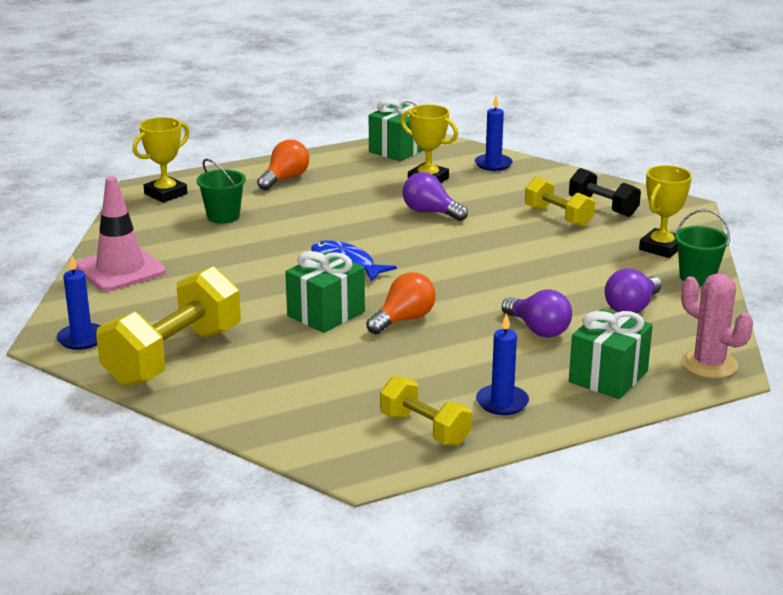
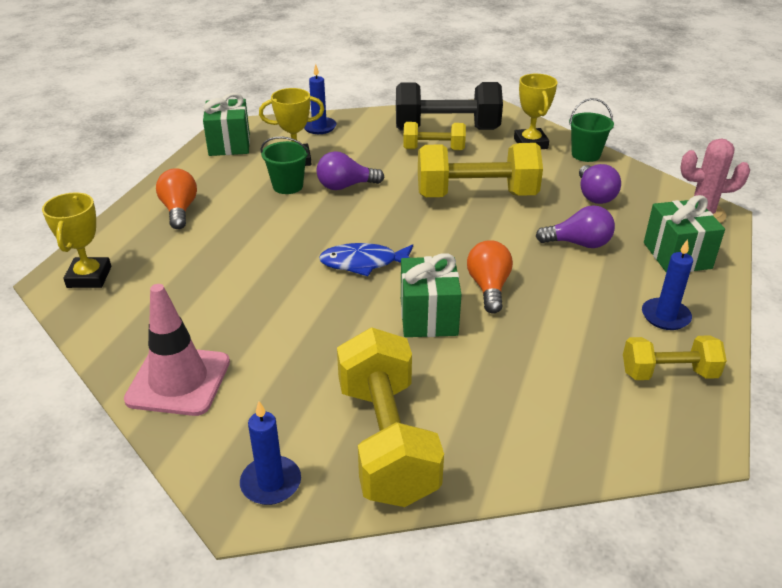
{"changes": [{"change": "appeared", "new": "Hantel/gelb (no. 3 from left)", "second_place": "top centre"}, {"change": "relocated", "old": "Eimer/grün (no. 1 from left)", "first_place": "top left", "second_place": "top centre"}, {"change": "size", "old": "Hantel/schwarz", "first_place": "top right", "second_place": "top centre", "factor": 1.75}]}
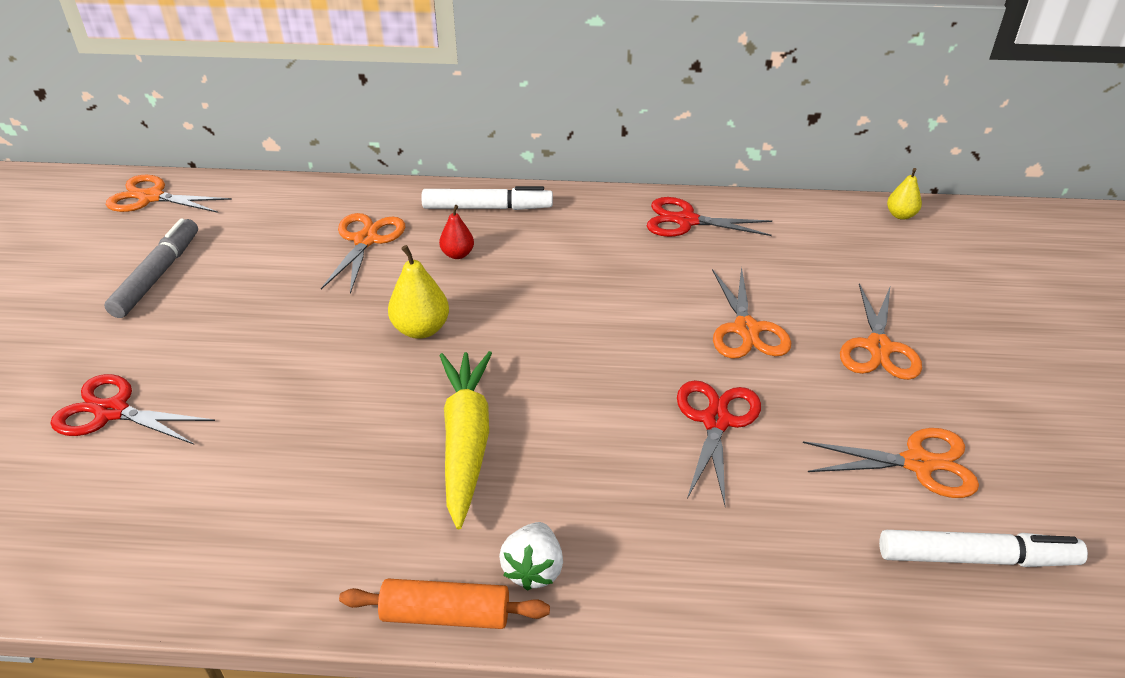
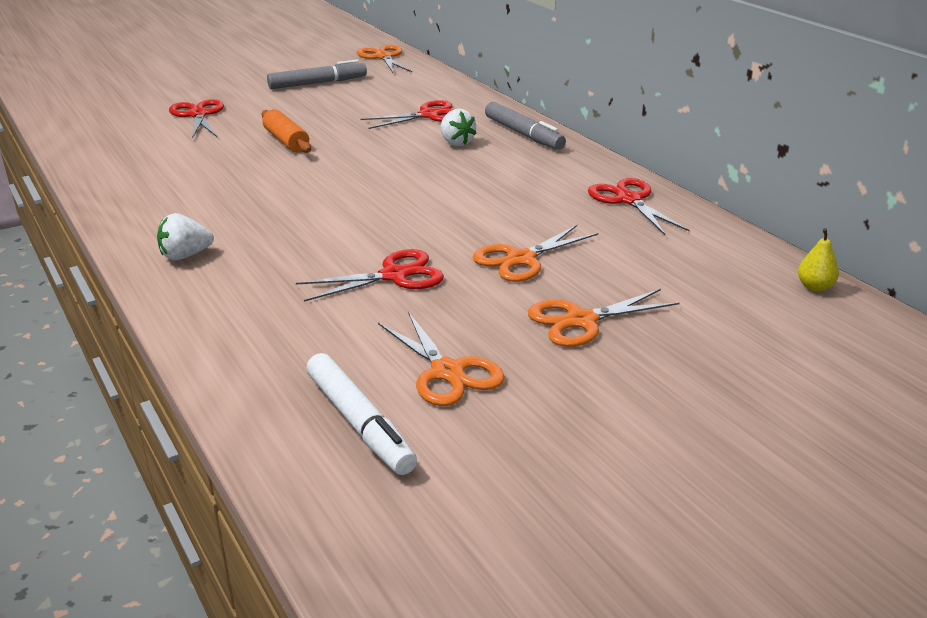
{"changes": [{"change": "missing", "old": "Birne/gelb (no. 1 from left)", "first_place": "centre"}, {"change": "missing", "old": "Karotte/gelb", "first_place": "centre"}, {"change": "relocated", "old": "Nudelholz/orange", "first_place": "bottom centre", "second_place": "top left"}, {"change": "exchanged", "old": "Birne/rot", "new": "Erdbeere/weiß (no. 2 from left)", "first_place": "centre", "second_place": "top centre"}, {"change": "colour", "old": "Schere/orange (no. 2 from left)", "new": "Schere/rot (no. 3 from left)", "first_place": "middle left", "second_place": "top centre"}, {"change": "colour", "old": "Filzstift/weiß (no. 1 from left)", "new": "Filzstift/grau (no. 2 from left)", "first_place": "top centre", "second_place": "top centre"}]}
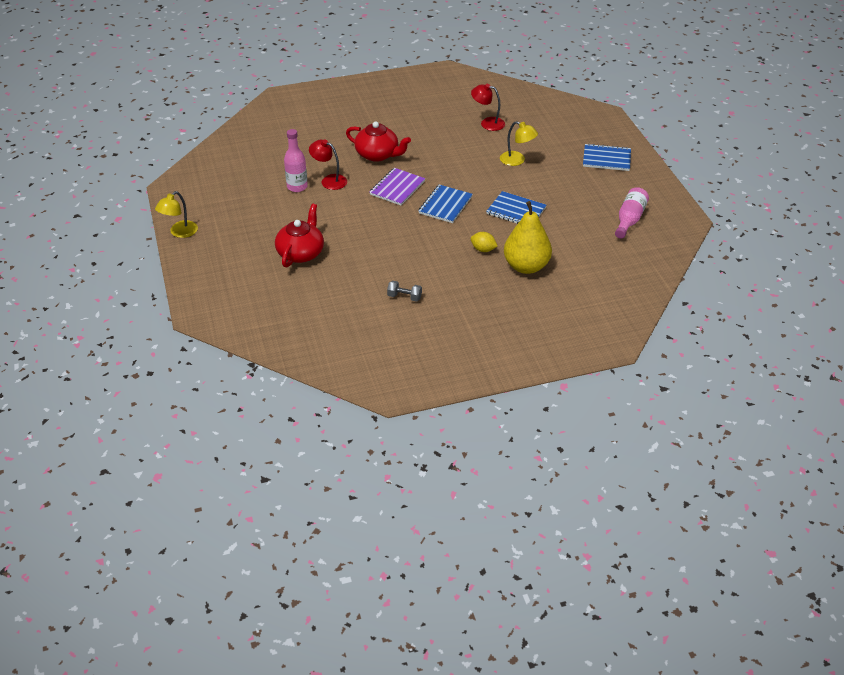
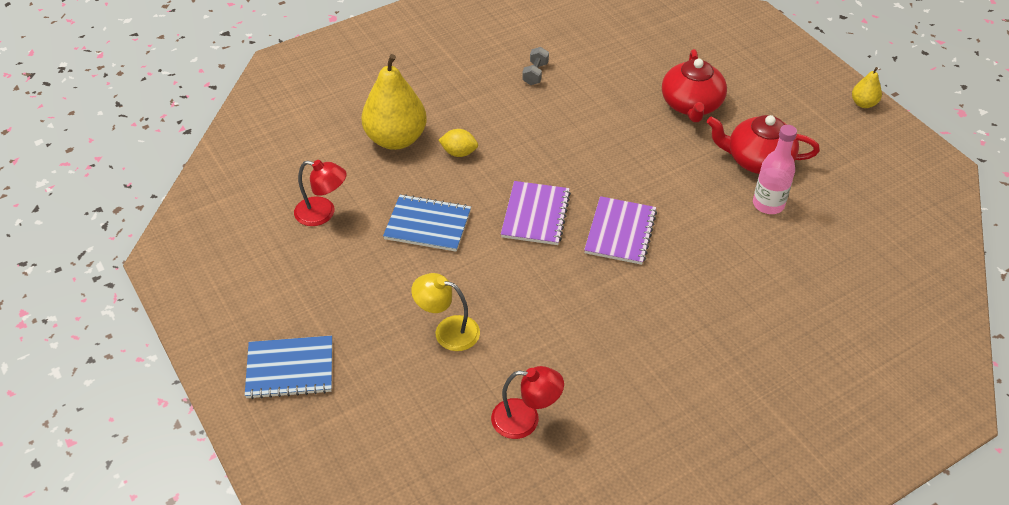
{"changes": [{"change": "missing", "old": "Flasche/rosa (no. 2 from left)", "first_place": "top right"}, {"change": "relocated", "old": "Lampe/rot (no. 1 from left)", "first_place": "top centre", "second_place": "middle left"}, {"change": "relocated", "old": "Teekanne/rot (no. 2 from left)", "first_place": "top centre", "second_place": "top right"}, {"change": "exchanged", "old": "Lampe/gelb (no. 1 from left)", "new": "Birne/gelb (no. 2 from left)", "first_place": "top left", "second_place": "top right"}, {"change": "colour", "old": "Notizbuch/blau (no. 1 from left)", "new": "Notizbuch/lila (no. 1 from left)", "first_place": "top centre", "second_place": "centre"}, {"change": "spun", "old": "Hantel/grau", "first_place": "centre", "second_place": "top centre", "degrees": -75}]}
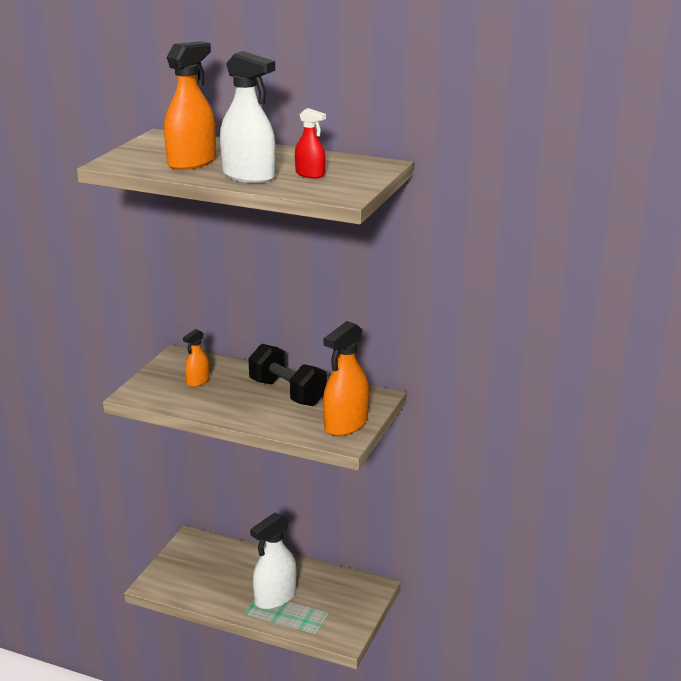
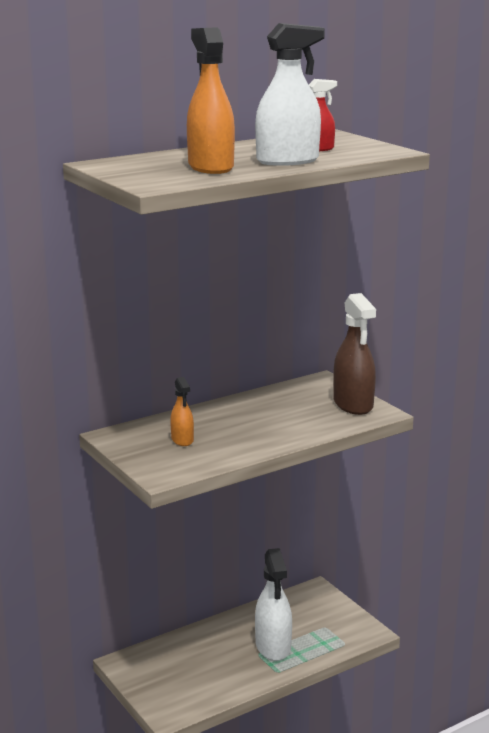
{"changes": [{"change": "missing", "old": "Hantel/schwarz", "first_place": "centre"}, {"change": "colour", "old": "Sprühflasche/orange (no. 3 from left)", "new": "Sprühflasche/braun", "first_place": "centre", "second_place": "middle right"}]}
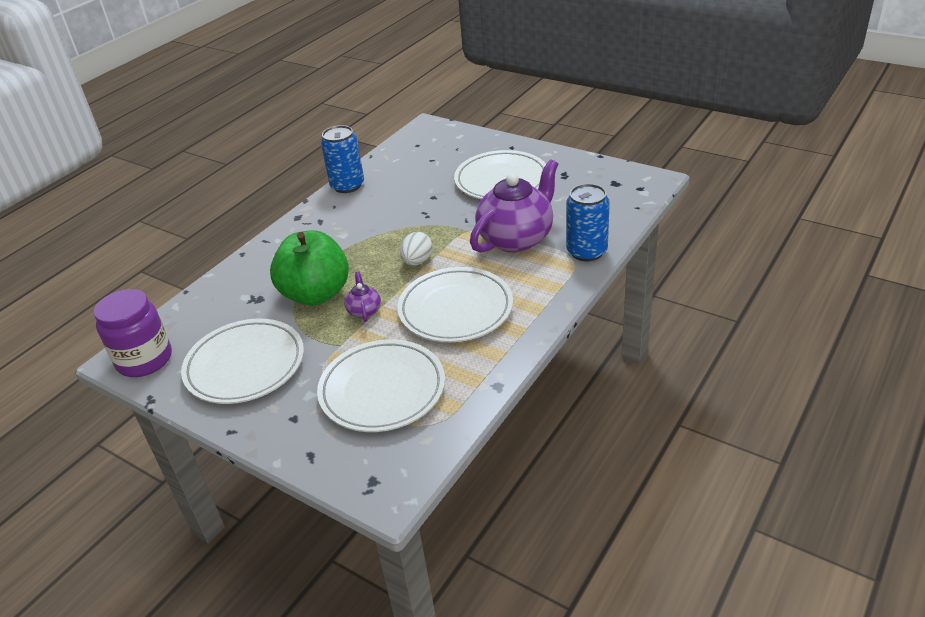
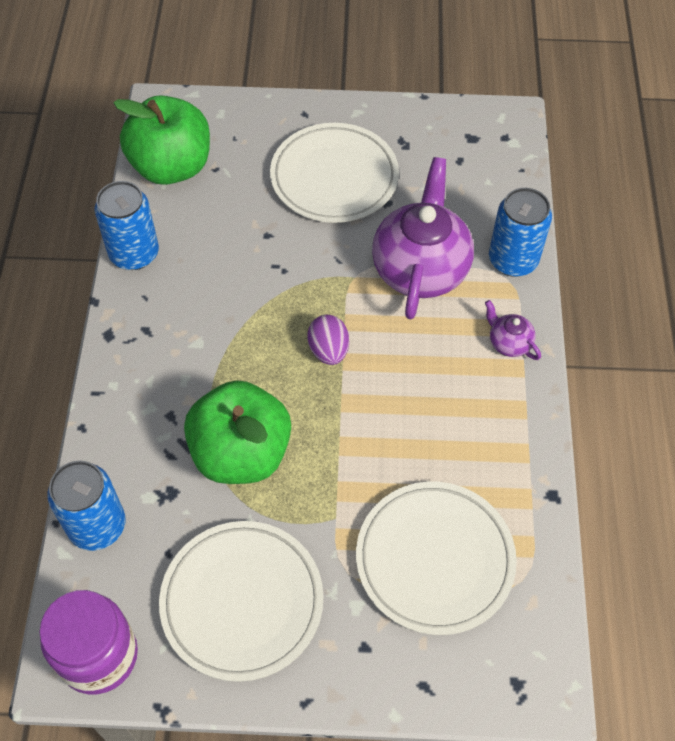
{"changes": [{"change": "missing", "old": "Teller/weiß (no. 3 from left)", "first_place": "centre"}, {"change": "appeared", "new": "Dose/blau (no. 1 from left)", "second_place": "bottom left"}, {"change": "appeared", "new": "Apfel/grün (no. 1 from left)", "second_place": "top left"}, {"change": "relocated", "old": "Teekanne/lila (no. 1 from left in the first image)", "new": "Teekanne/lila (no. 2 from left)", "first_place": "centre", "second_place": "middle right"}, {"change": "colour", "old": "Ei/weiß", "new": "Ei/lila", "first_place": "centre", "second_place": "centre"}]}
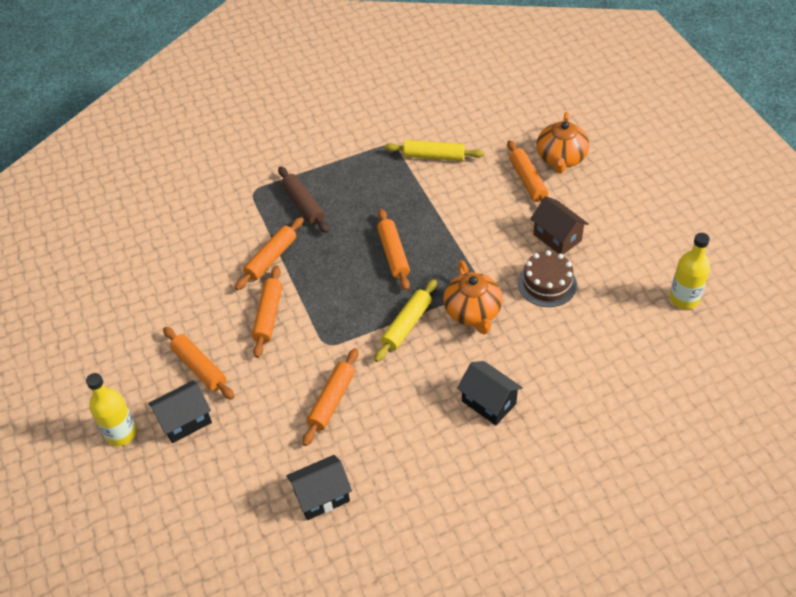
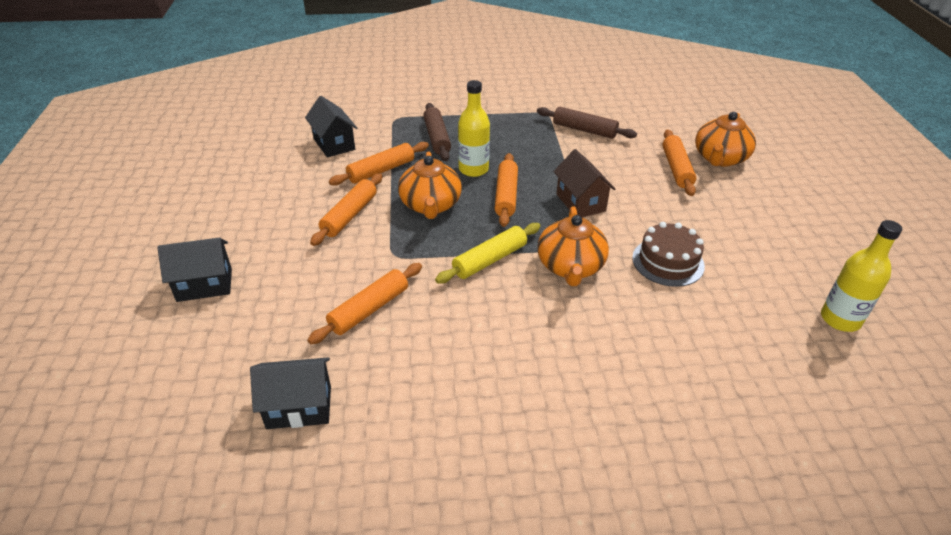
{"changes": [{"change": "missing", "old": "Nudelholz/orange (no. 1 from left)", "first_place": "middle left"}, {"change": "appeared", "new": "Teekanne/orange (no. 1 from left)", "second_place": "centre"}, {"change": "relocated", "old": "Flasche/gelb (no. 1 from left)", "first_place": "bottom left", "second_place": "top centre"}, {"change": "relocated", "old": "Haus/schwarz (no. 3 from left)", "first_place": "centre", "second_place": "top centre"}, {"change": "relocated", "old": "Haus/braun", "first_place": "middle right", "second_place": "centre"}, {"change": "colour", "old": "Nudelholz/gelb (no. 2 from left)", "new": "Nudelholz/braun (no. 2 from left)", "first_place": "top centre", "second_place": "top centre"}]}
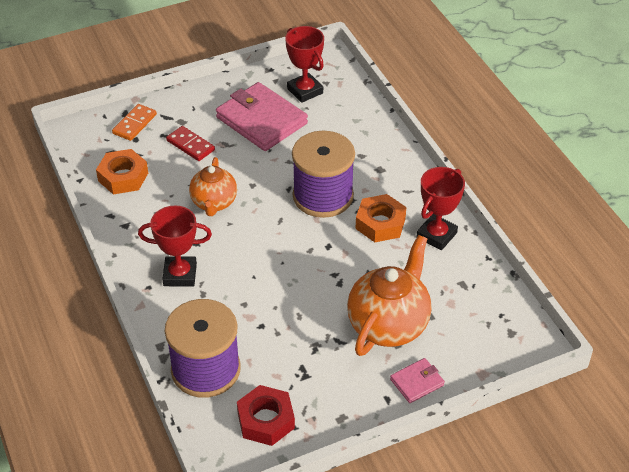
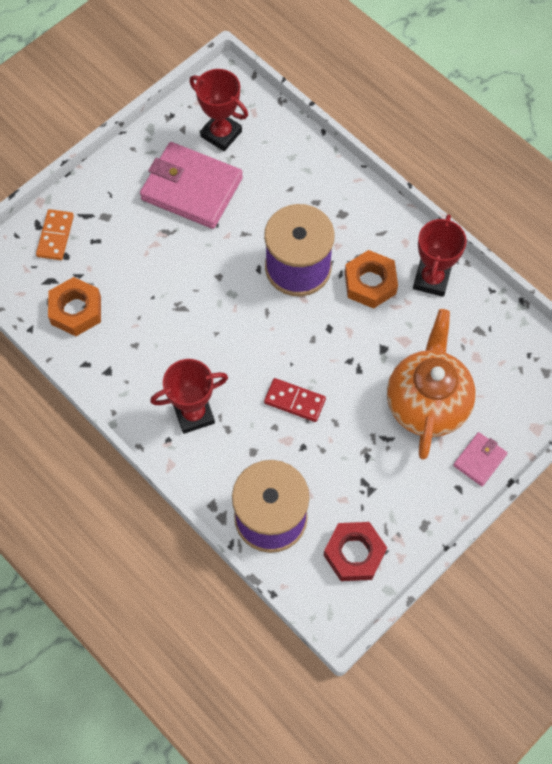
{"changes": [{"change": "missing", "old": "Teekanne/orange (no. 1 from left)", "first_place": "centre"}, {"change": "relocated", "old": "Dominostein/rot", "first_place": "top left", "second_place": "centre"}]}
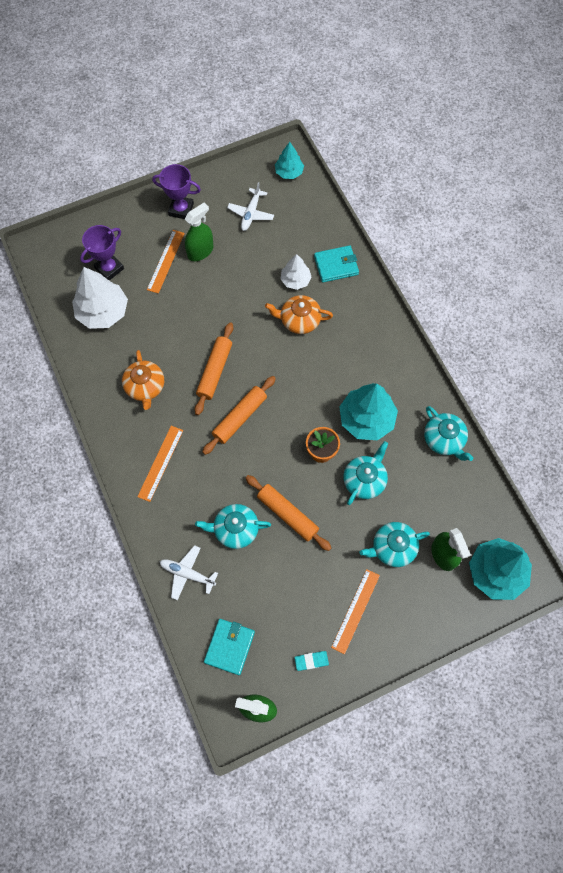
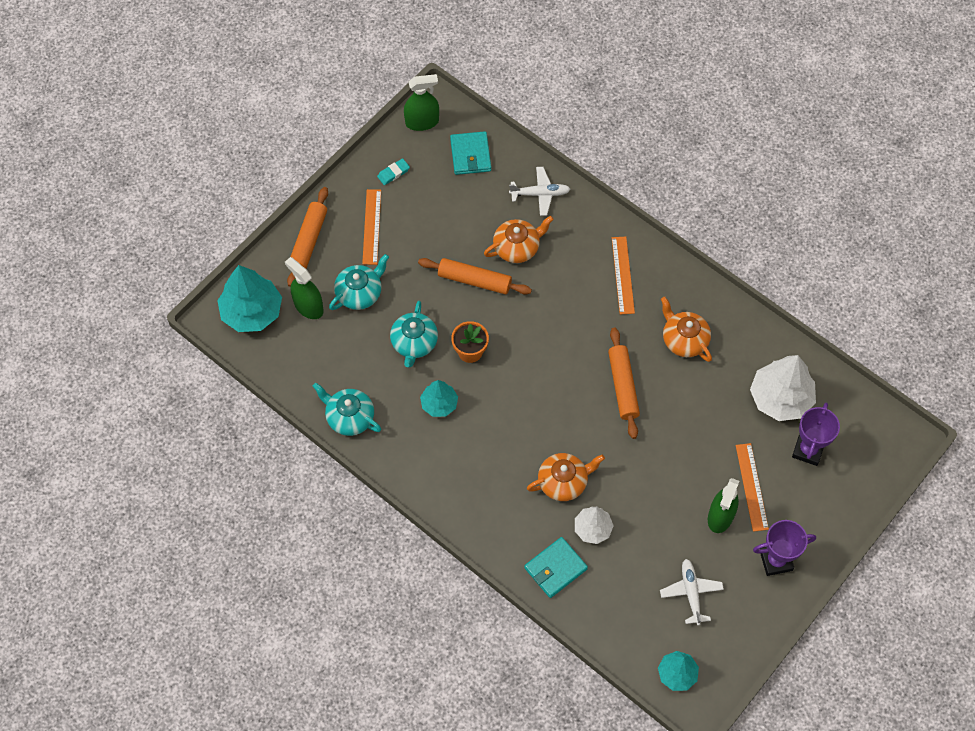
{"changes": [{"change": "relocated", "old": "Nudelholz/orange (no. 2 from left in the first image)", "new": "Nudelholz/orange (no. 1 from left)", "first_place": "centre", "second_place": "top left"}, {"change": "colour", "old": "Teekanne/türkis (no. 1 from left)", "new": "Teekanne/orange (no. 1 from left)", "first_place": "centre", "second_place": "top centre"}, {"change": "size", "old": "Baum/türkis (no. 2 from left)", "first_place": "centre", "second_place": "centre", "factor": 0.58}]}
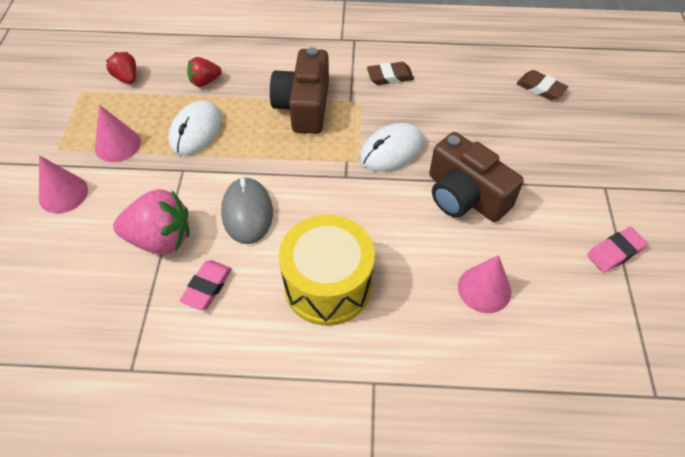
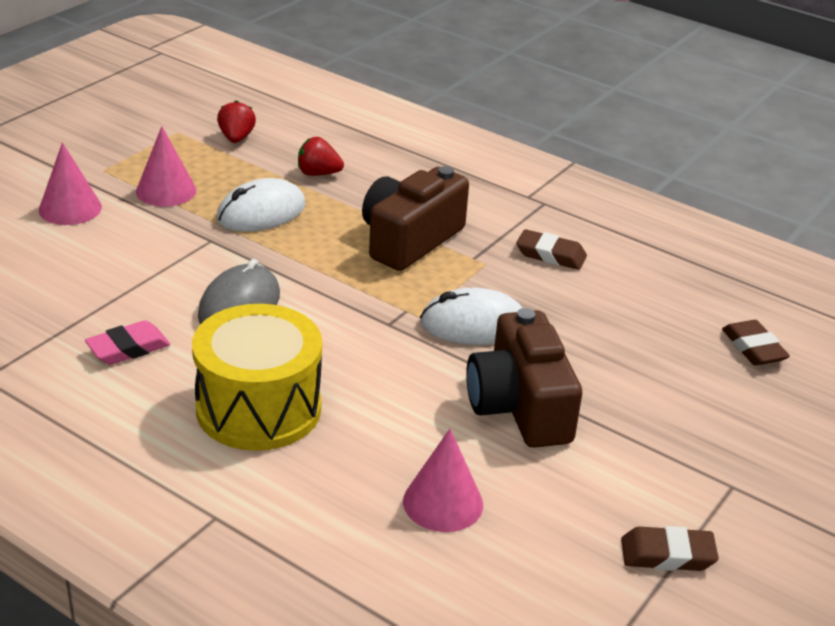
{"changes": [{"change": "missing", "old": "Erdbeere/rosa", "first_place": "middle left"}, {"change": "colour", "old": "Radiergummi/rosa (no. 2 from left)", "new": "Radiergummi/braun (no. 2 from left)", "first_place": "middle right", "second_place": "bottom right"}]}
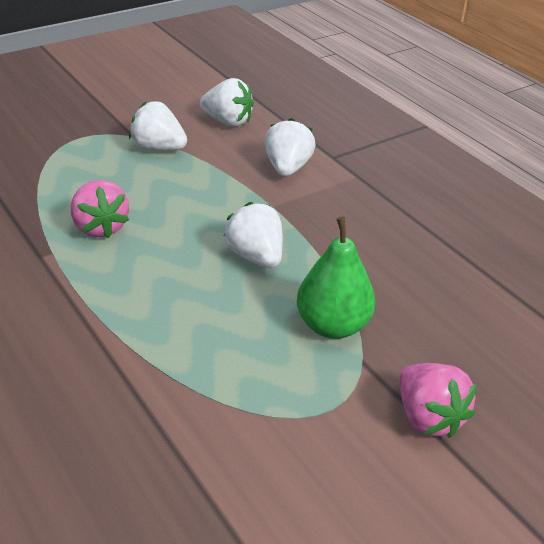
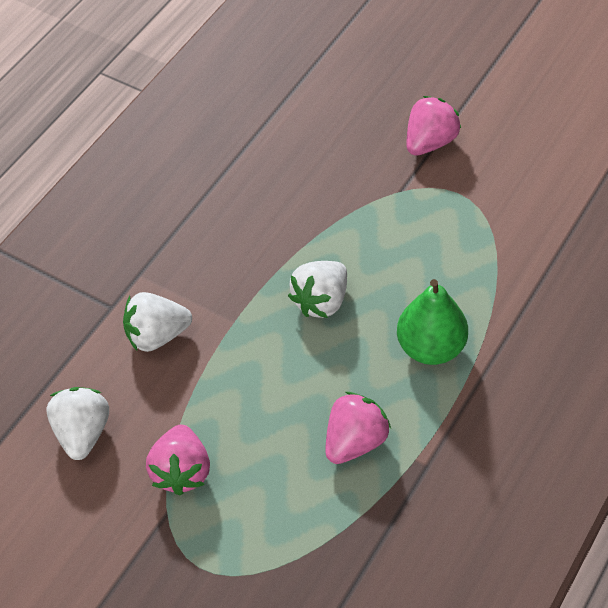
{"changes": [{"change": "relocated", "old": "Birne/grün", "first_place": "centre", "second_place": "middle right"}, {"change": "colour", "old": "Erdbeere/weiß (no. 1 from left)", "new": "Erdbeere/rosa (no. 1 from left)", "first_place": "top left", "second_place": "bottom left"}]}
